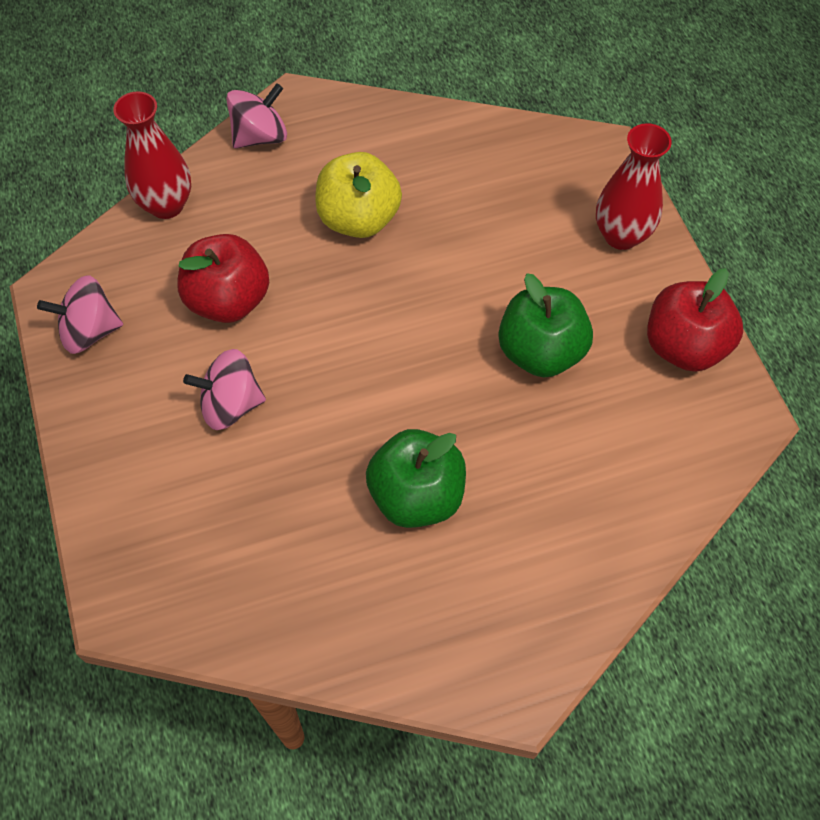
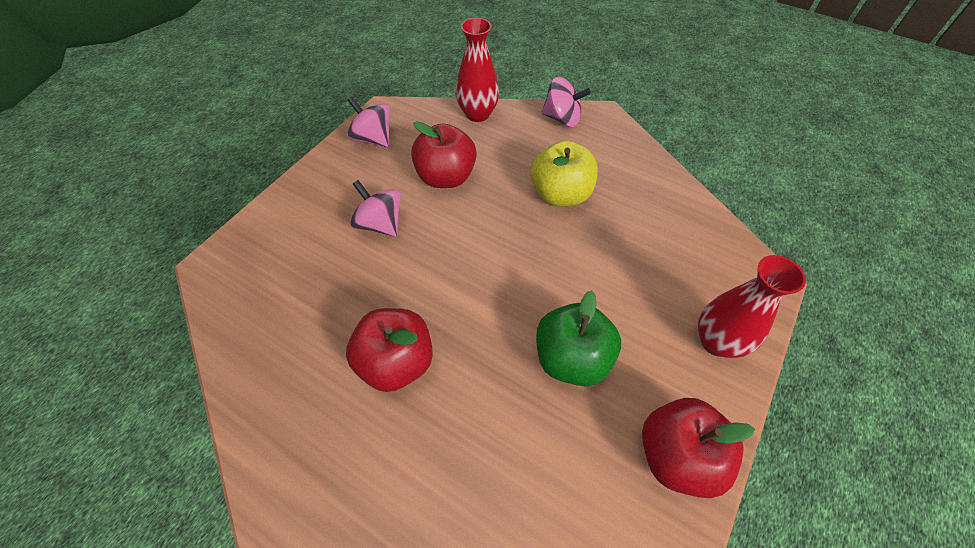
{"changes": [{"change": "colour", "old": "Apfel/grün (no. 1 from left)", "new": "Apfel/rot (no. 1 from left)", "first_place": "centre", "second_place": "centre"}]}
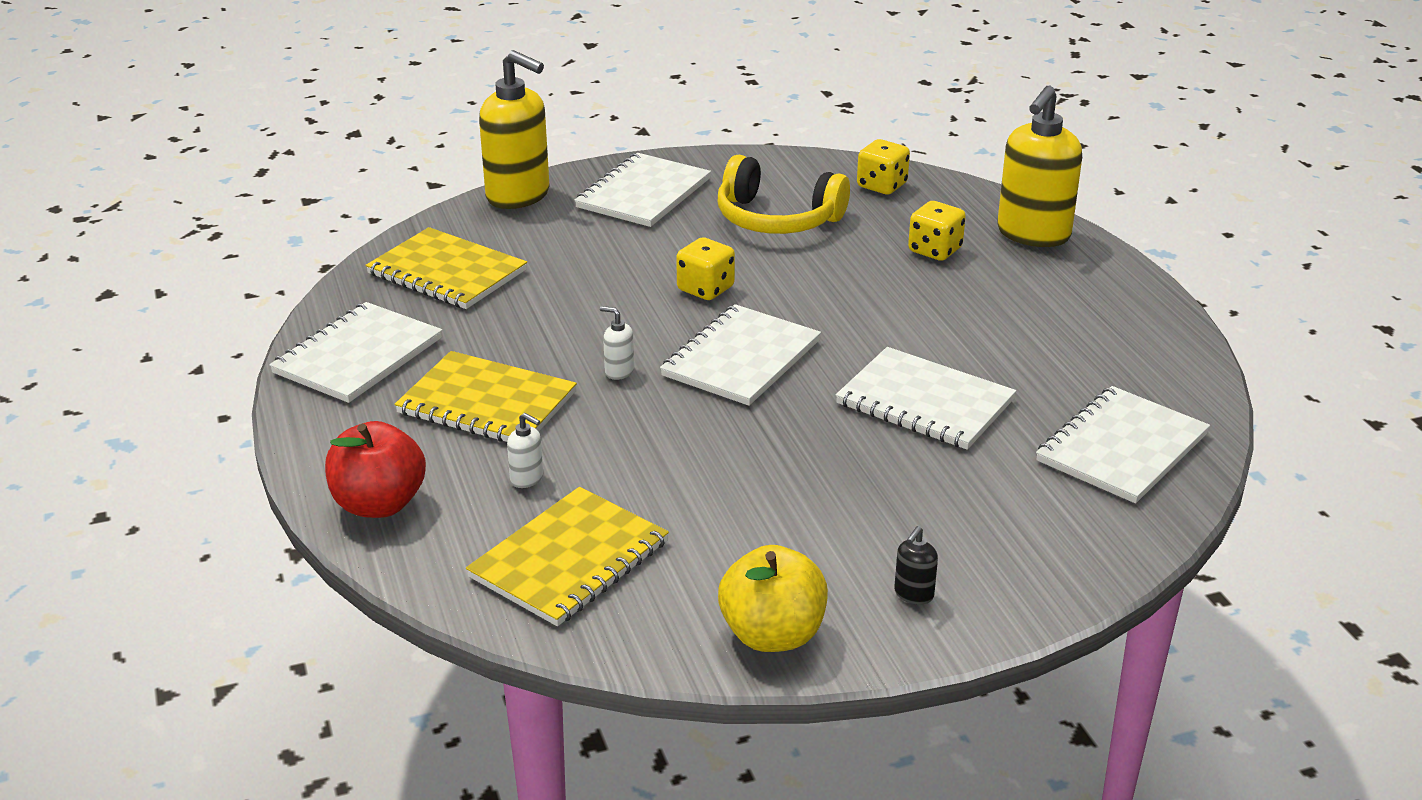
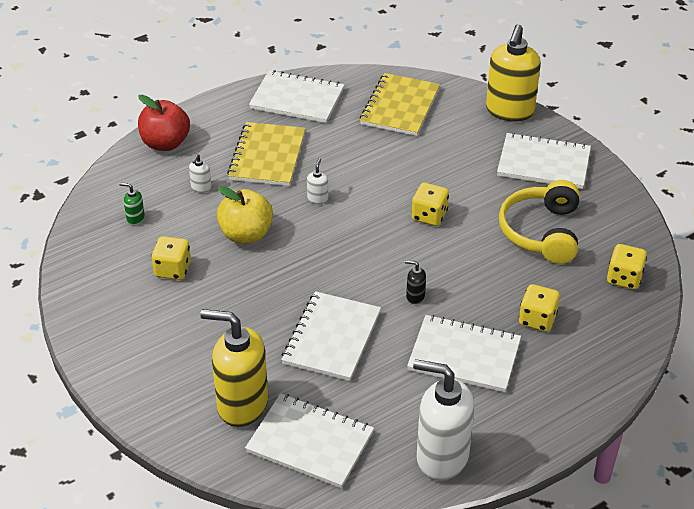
{"changes": [{"change": "appeared", "new": "Spielwürfel/gelb (no. 1 from left)", "second_place": "middle left"}, {"change": "appeared", "new": "Seifenspender/weiß (no. 3 from left)", "second_place": "bottom centre"}, {"change": "relocated", "old": "Notizbuch/weiß (no. 3 from left in the first image)", "new": "Notizbuch/weiß (no. 4 from left)", "first_place": "centre", "second_place": "bottom right"}, {"change": "relocated", "old": "Apfel/gelb", "first_place": "bottom centre", "second_place": "centre"}, {"change": "relocated", "old": "Seifenspender/schwarz", "first_place": "bottom centre", "second_place": "centre"}, {"change": "relocated", "old": "Seifenspender/gelb (no. 2 from left in the first image)", "new": "Seifenspender/gelb (no. 1 from left)", "first_place": "top right", "second_place": "bottom centre"}, {"change": "exchanged", "old": "Notizbuch/gelb (no. 3 from left)", "new": "Seifenspender/grün", "first_place": "bottom centre", "second_place": "middle left"}]}
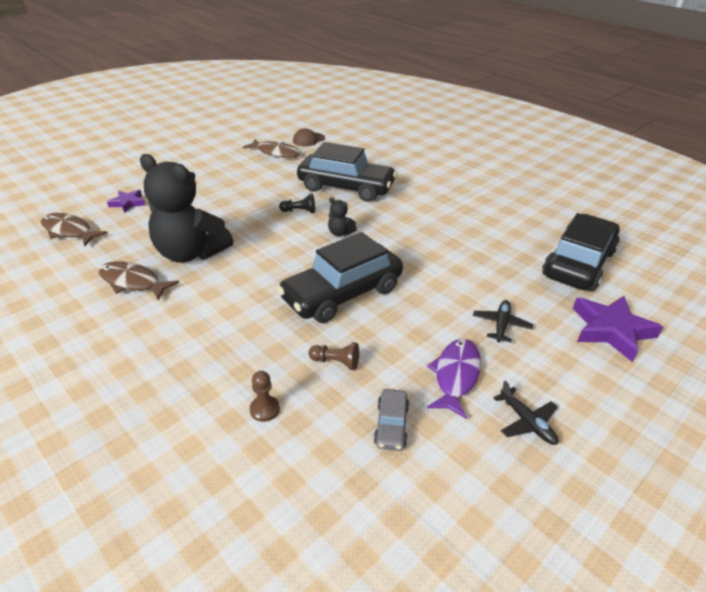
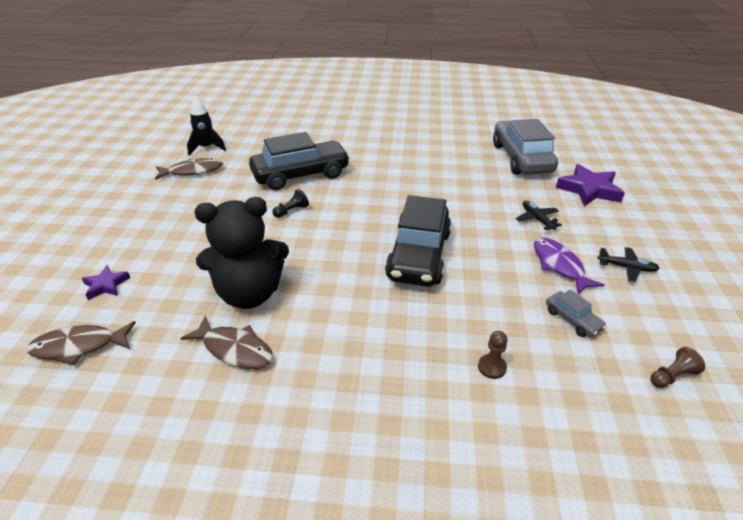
{"changes": [{"change": "missing", "old": "Teddybär/schwarz (no. 2 from left)", "first_place": "centre"}, {"change": "relocated", "old": "Bauer/braun (no. 2 from left)", "first_place": "centre", "second_place": "bottom right"}, {"change": "exchanged", "old": "Kappe/braun", "new": "Rakete/schwarz", "first_place": "top centre", "second_place": "top left"}, {"change": "colour", "old": "Auto/schwarz (no. 3 from left)", "new": "Auto/grau (no. 1 from left)", "first_place": "middle right", "second_place": "top right"}, {"change": "spun", "old": "Fisch/braun (no. 2 from left in the first image)", "first_place": "middle left", "second_place": "middle left", "degrees": -135}]}
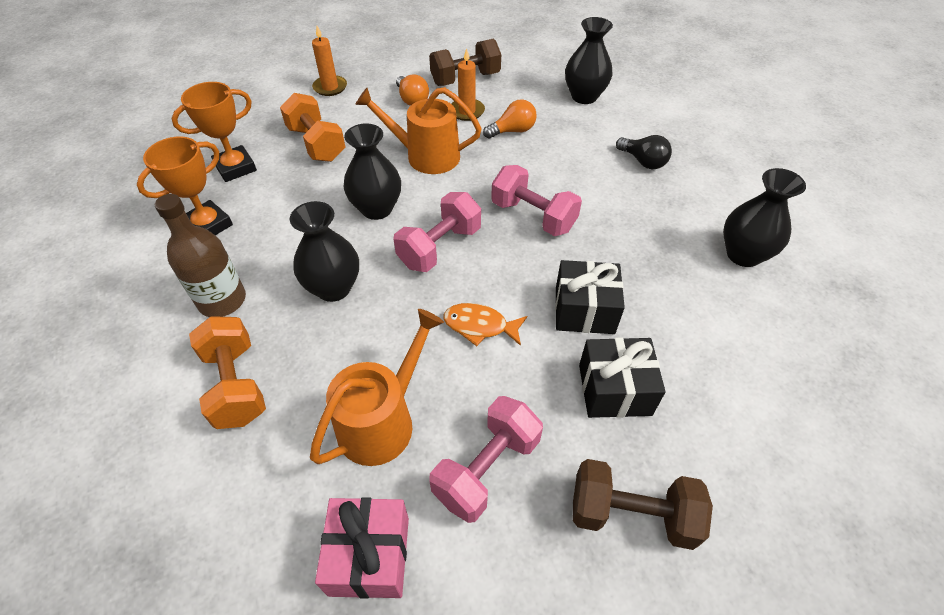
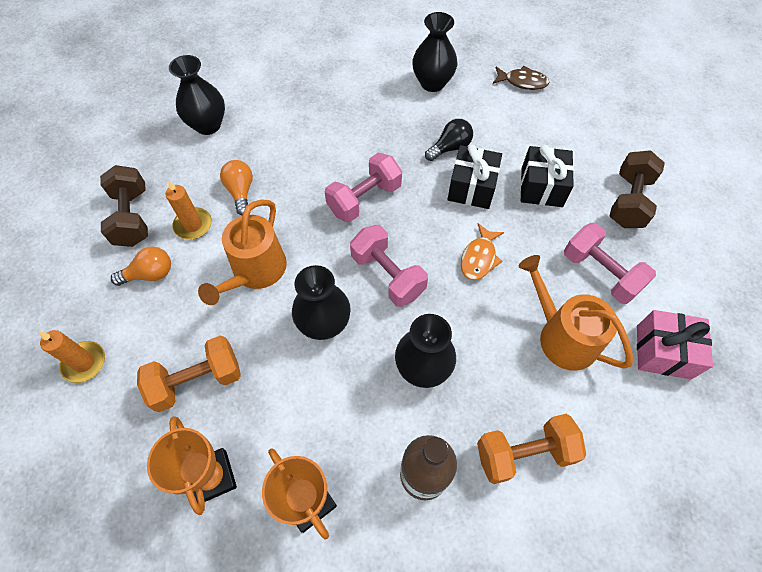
{"changes": [{"change": "appeared", "new": "Fisch/braun", "second_place": "top right"}, {"change": "relocated", "old": "Glühbirne/schwarz", "first_place": "top right", "second_place": "top centre"}]}
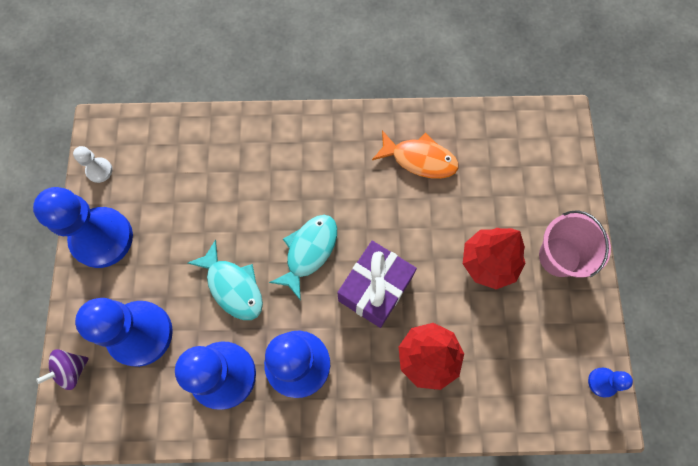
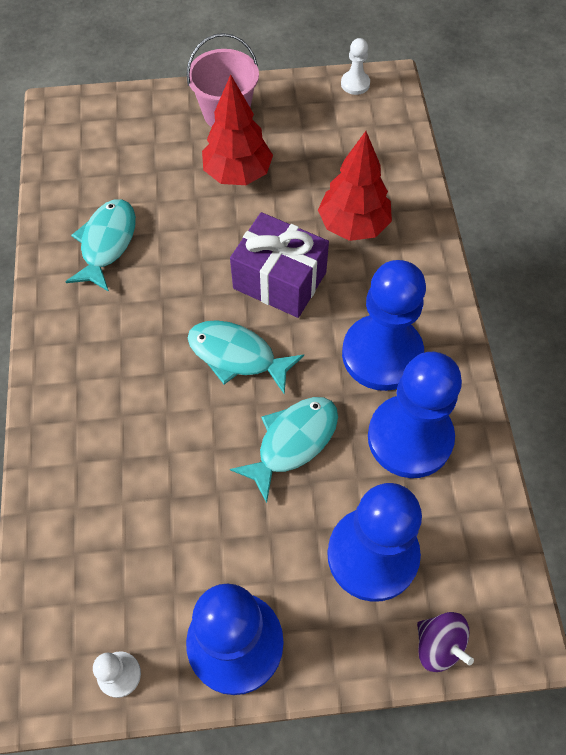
{"changes": [{"change": "colour", "old": "Fisch/orange", "new": "Fisch/türkis (no. 1 from left)", "first_place": "top centre", "second_place": "top left"}, {"change": "colour", "old": "Bauer/blau (no. 5 from left)", "new": "Bauer/weiß (no. 2 from left)", "first_place": "bottom right", "second_place": "top centre"}]}
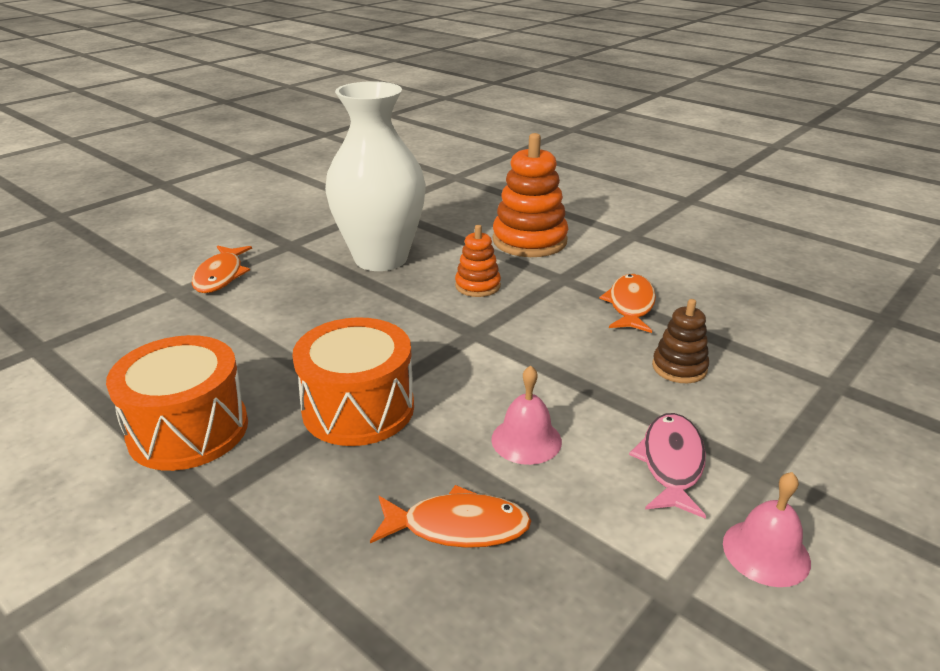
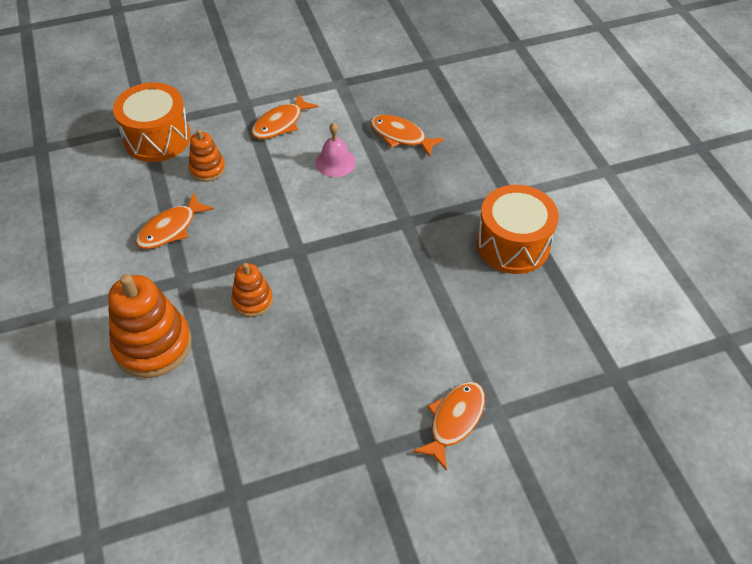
{"changes": [{"change": "missing", "old": "Vase/weiß", "first_place": "top centre"}, {"change": "missing", "old": "Glocke/rosa (no. 2 from left)", "first_place": "bottom right"}, {"change": "relocated", "old": "Trommel/orange (no. 2 from left in the first image)", "new": "Trommel/orange (no. 1 from left)", "first_place": "centre", "second_place": "top left"}, {"change": "colour", "old": "Fisch/rosa", "new": "Fisch/orange (no. 2 from left)", "first_place": "bottom right", "second_place": "top centre"}, {"change": "colour", "old": "Stapelspielzeug/braun", "new": "Stapelspielzeug/orange (no. 2 from left)", "first_place": "middle right", "second_place": "top left"}]}
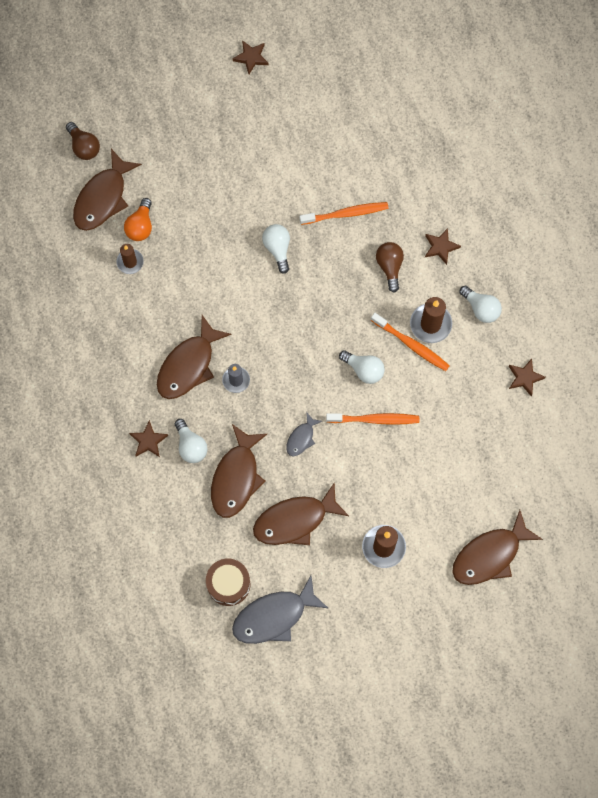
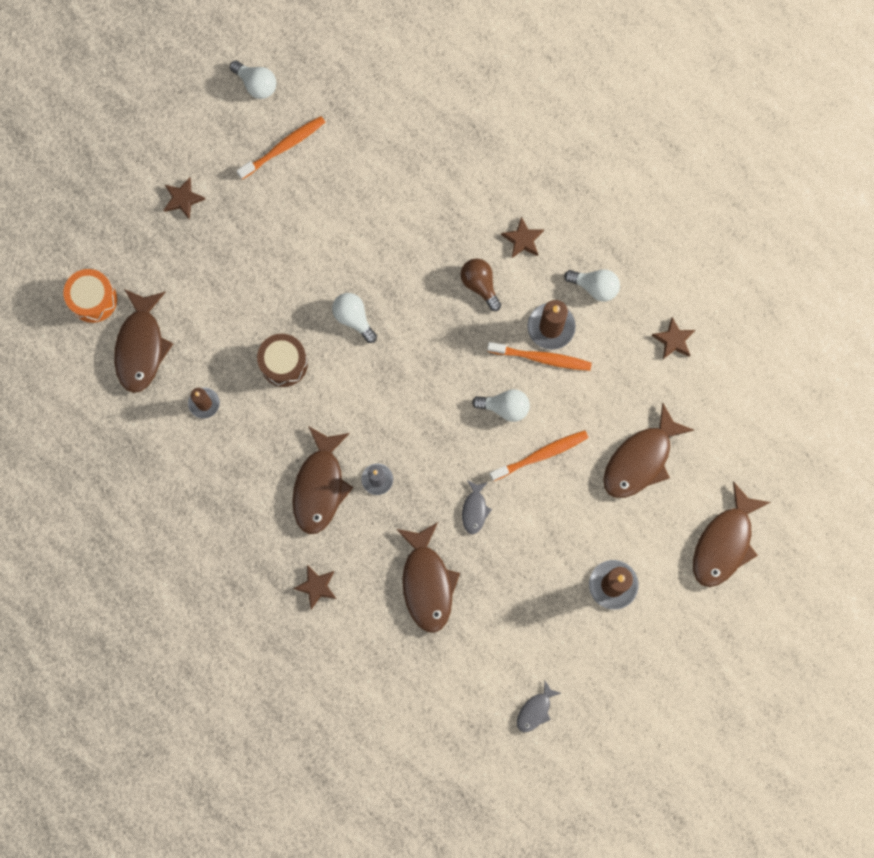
{"changes": [{"change": "missing", "old": "Glühbirne/orange", "first_place": "top left"}, {"change": "relocated", "old": "Glühbirne/weiß (no. 1 from left)", "first_place": "middle left", "second_place": "top left"}, {"change": "relocated", "old": "Trommel/braun", "first_place": "bottom centre", "second_place": "middle left"}, {"change": "relocated", "old": "Stern/braun (no. 2 from left in the first image)", "new": "Stern/braun (no. 1 from left)", "first_place": "top centre", "second_place": "top left"}, {"change": "relocated", "old": "Fisch/braun (no. 4 from left)", "first_place": "centre", "second_place": "middle right"}, {"change": "relocated", "old": "Zahnbürste/orange (no. 1 from left)", "first_place": "top centre", "second_place": "top left"}, {"change": "exchanged", "old": "Glühbirne/braun (no. 1 from left)", "new": "Trommel/orange", "first_place": "top left", "second_place": "middle left"}, {"change": "size", "old": "Fisch/grau (no. 1 from left in the first image)", "first_place": "bottom centre", "second_place": "bottom centre", "factor": 0.5}]}
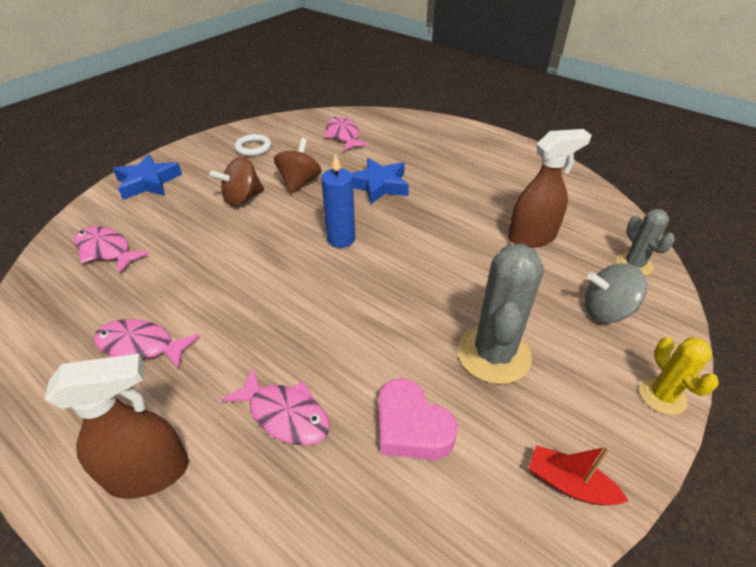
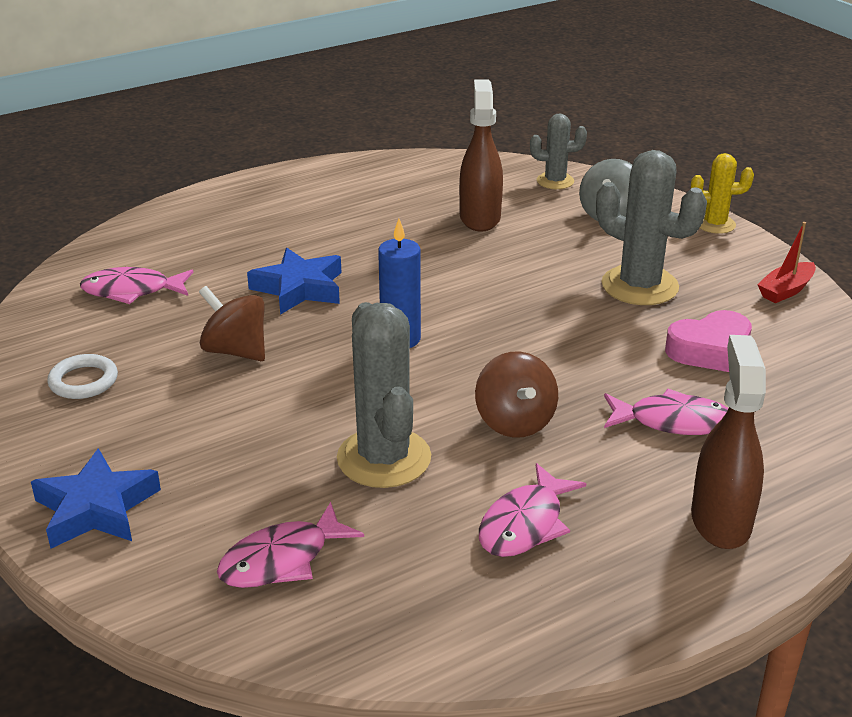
{"changes": [{"change": "appeared", "new": "Kaktus/grau (no. 1 from left)", "second_place": "centre"}, {"change": "relocated", "old": "Kreisel/braun (no. 1 from left in the first image)", "new": "Kreisel/braun (no. 2 from left)", "first_place": "top left", "second_place": "centre"}, {"change": "spun", "old": "Fisch/rosa (no. 3 from left in the first image)", "first_place": "bottom centre", "second_place": "middle right", "degrees": 45}]}
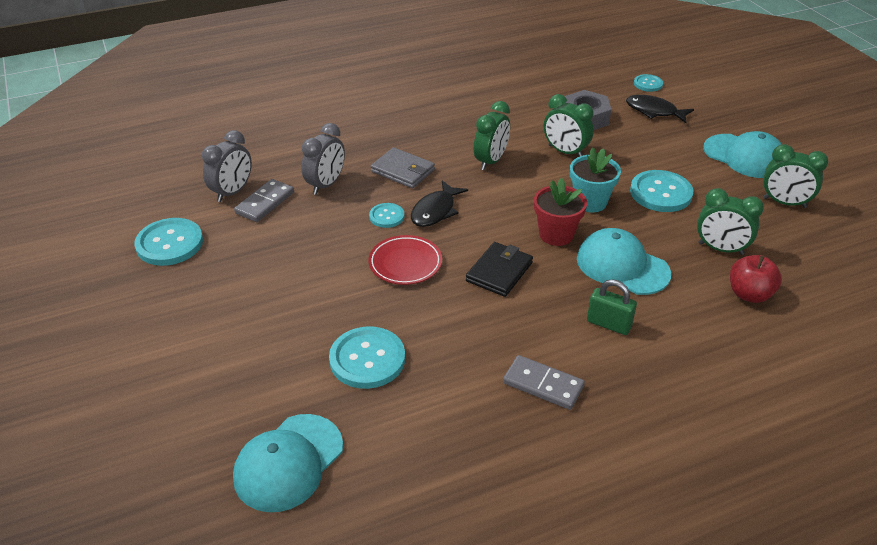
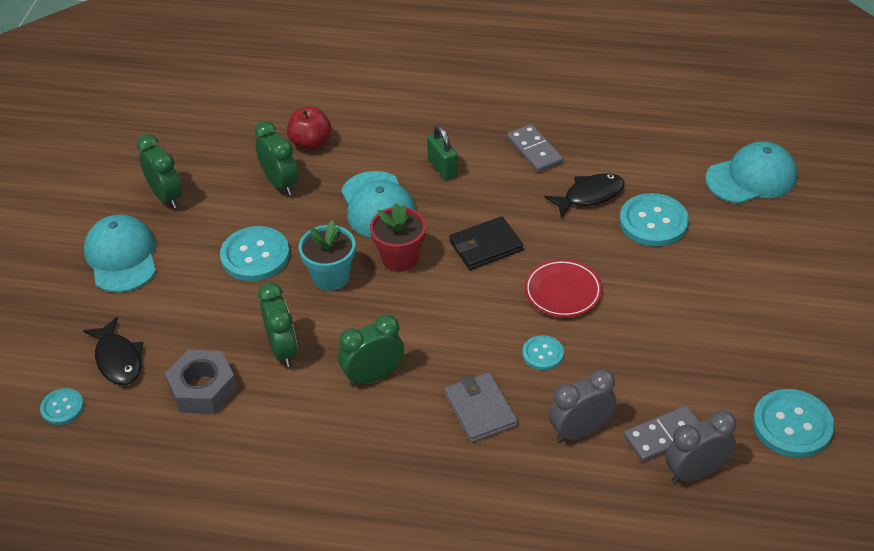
{"changes": [{"change": "relocated", "old": "Fisch/schwarz (no. 1 from left in the first image)", "new": "Fisch/schwarz (no. 2 from left)", "first_place": "centre", "second_place": "middle right"}]}
